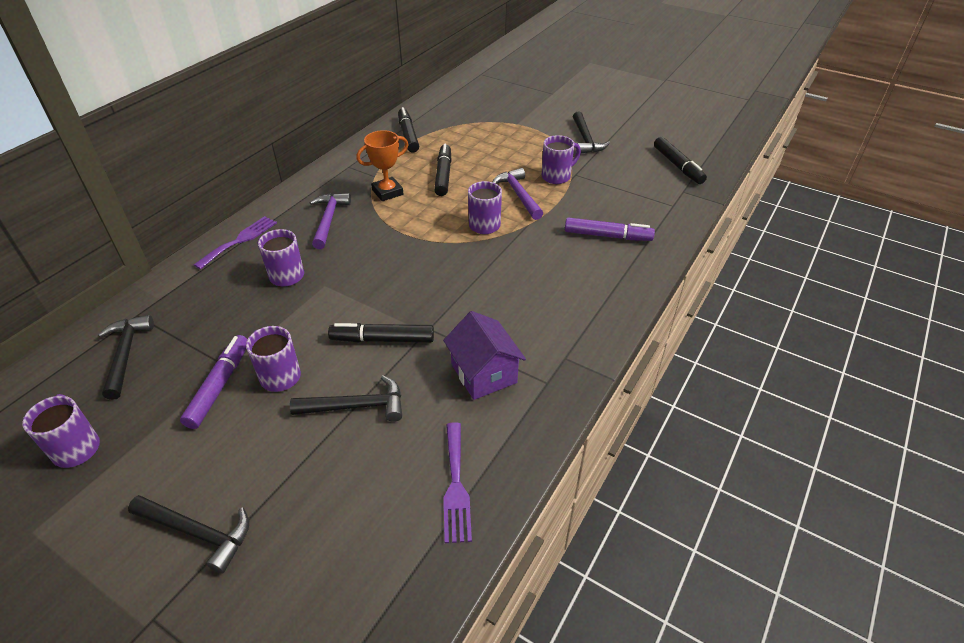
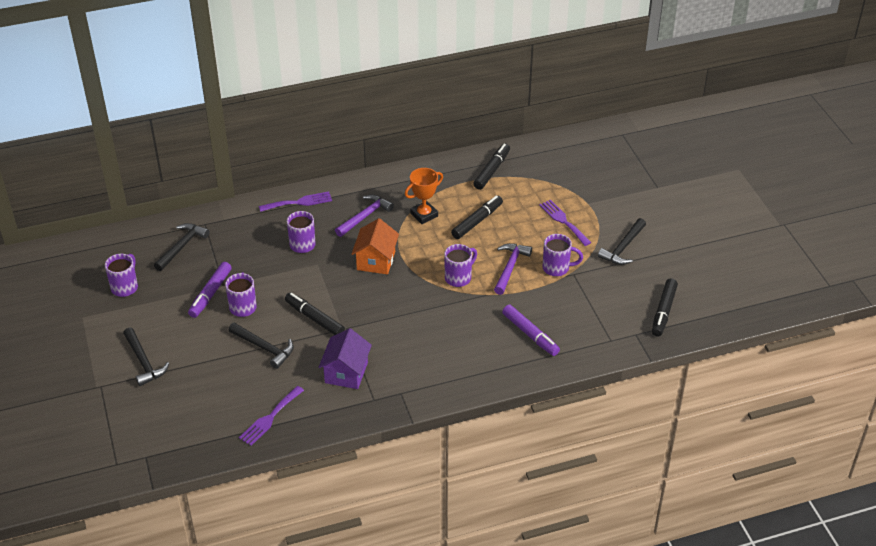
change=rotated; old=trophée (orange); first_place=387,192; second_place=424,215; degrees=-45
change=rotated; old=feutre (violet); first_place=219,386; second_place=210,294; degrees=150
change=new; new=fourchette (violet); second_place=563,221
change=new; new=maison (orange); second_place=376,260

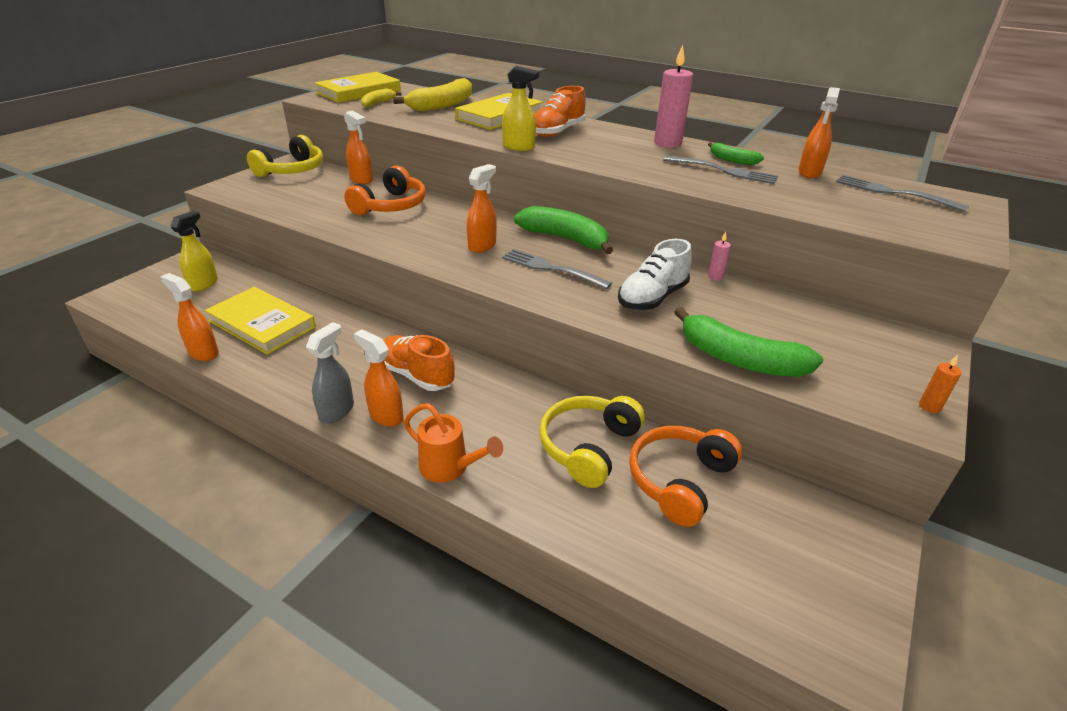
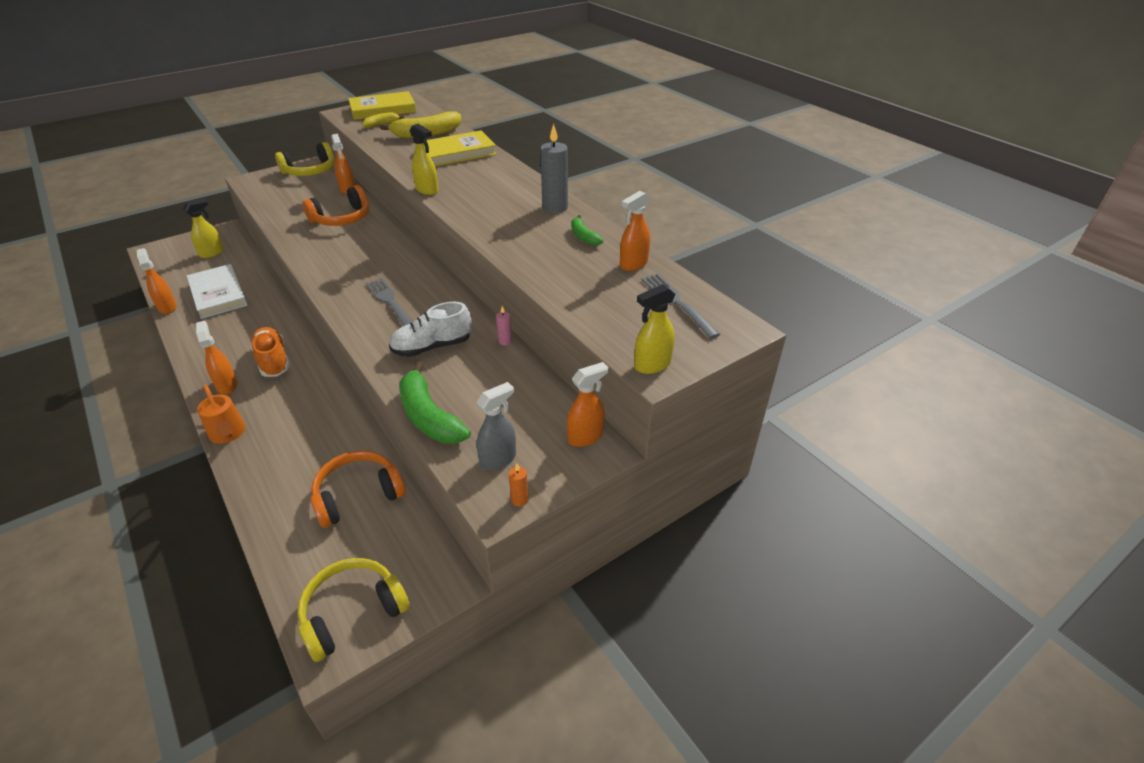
change=repainted; old=bougie (rose); new=bougie (gris); first_place=667,143; second_place=555,207
change=gone; old=chaussure (orange); first_place=557,132
change=gone; old=fourchette (gris); first_place=723,171
change=shifted; old=vaporisateur (orange); first_place=482,246; second_place=585,437
change=gone; old=banane (vert); first_place=565,239
change=repainted; old=livre (jaune); new=livre (blanc); first_place=262,324; second_place=218,294
change=shifted; old=vaporisateur (gris); first_place=337,411; second_place=498,459
change=shifted; old=casque audio (jaune); first_place=588,447; second_place=353,612
change=new; new=vaporisateur (jaune); second_place=652,365

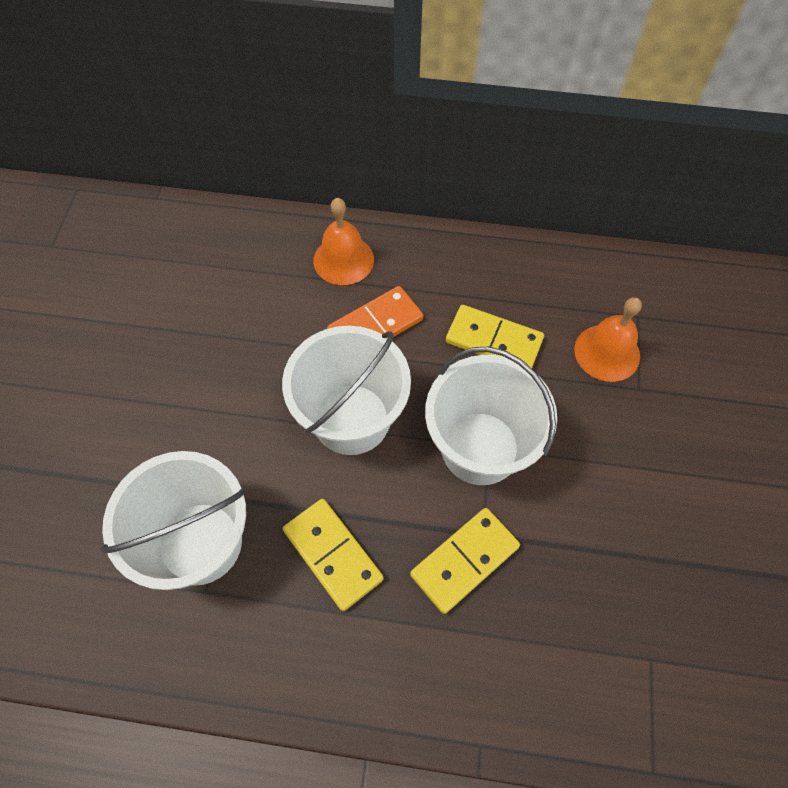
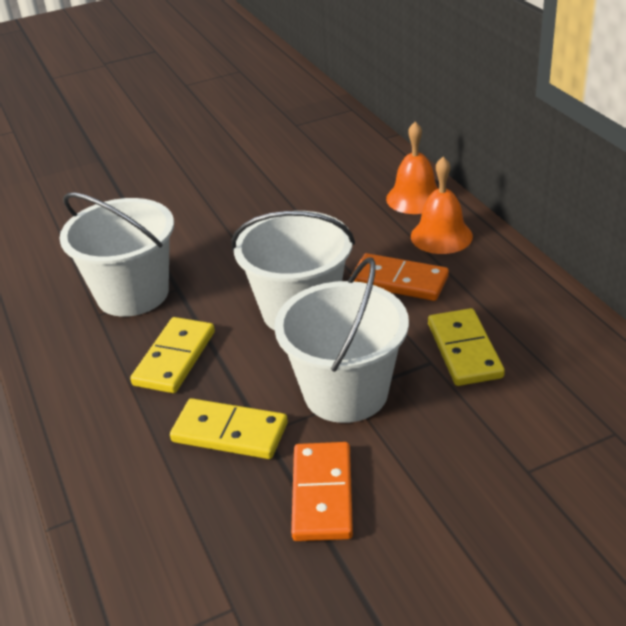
change=shifted; old=cloche (orange); first_place=607,352; second_place=415,198
change=new; new=domino (orange); second_place=322,494

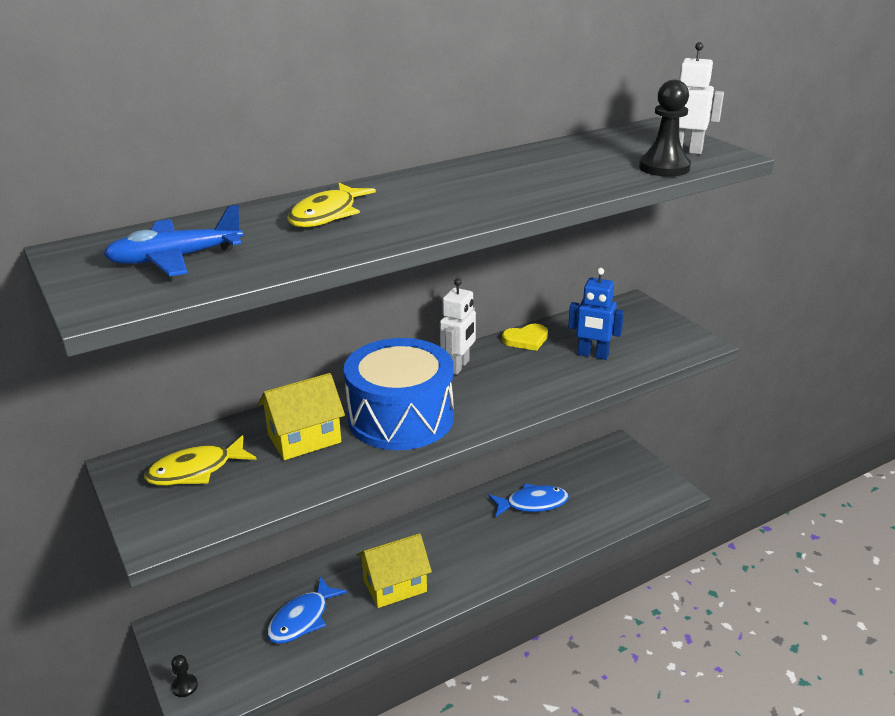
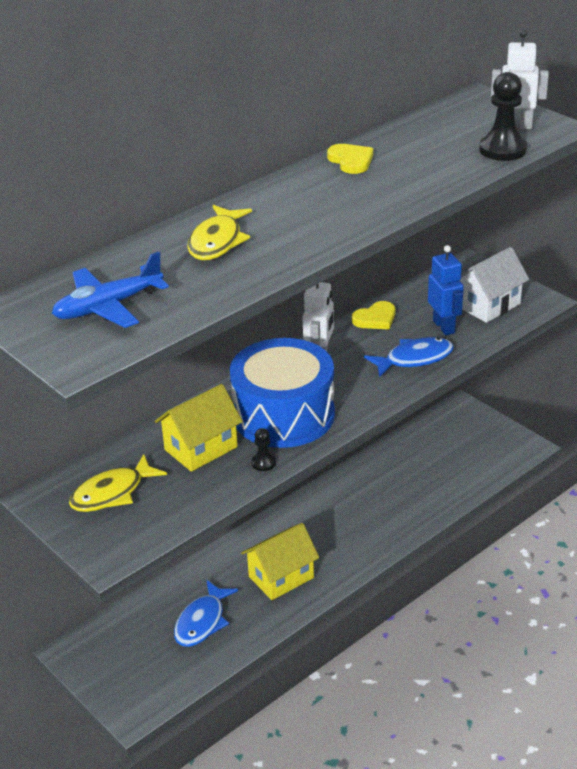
change=rotated; old=robot (bleu); first_place=593,355; second_place=444,327; degrees=-120
change=shifted; old=poisson (bleu); first_place=532,503; second_place=414,359
change=shifted; old=pion (noir); first_place=185,686; second_place=263,463
change=new; new=cœur (jaune); second_place=351,161
change=new; new=maison (blanc); second_place=488,305

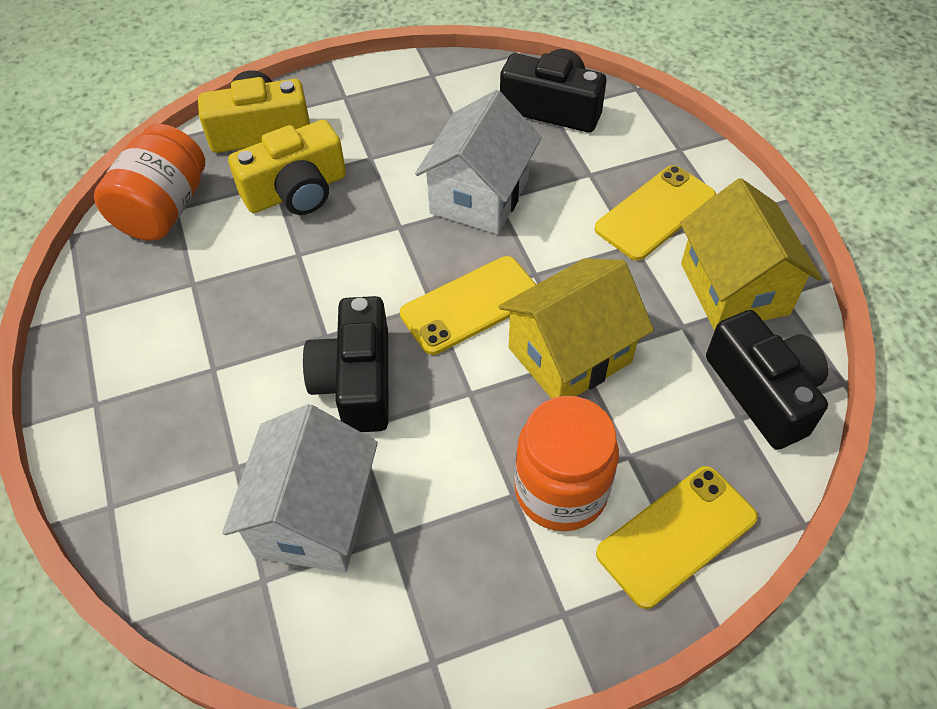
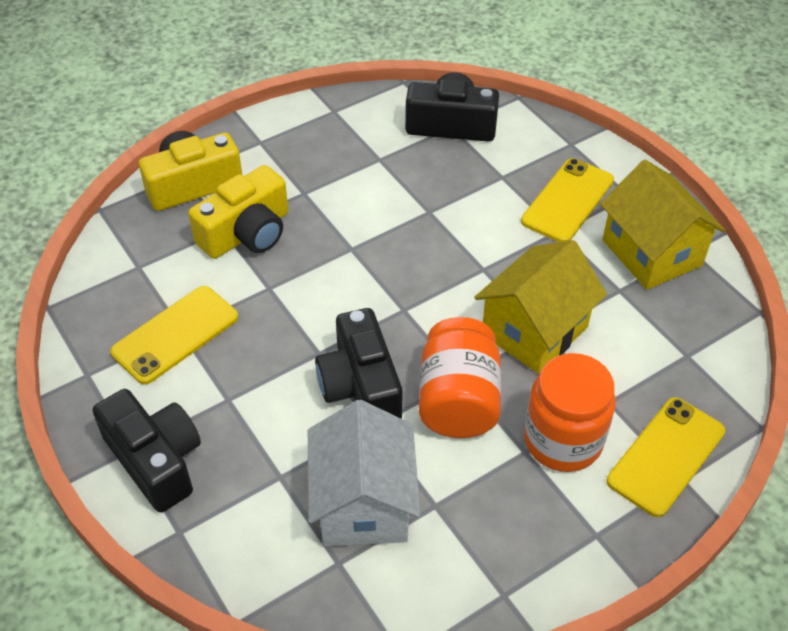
change=gone; old=maison (blanc); first_place=479,196
change=shifted; old=bocal (orange); first_place=163,209; second_place=458,400
change=shifted; old=téléphone (jaune); first_place=471,305; second_place=175,335
change=shifted; old=appareil photo (noir); first_place=763,392; second_place=156,460

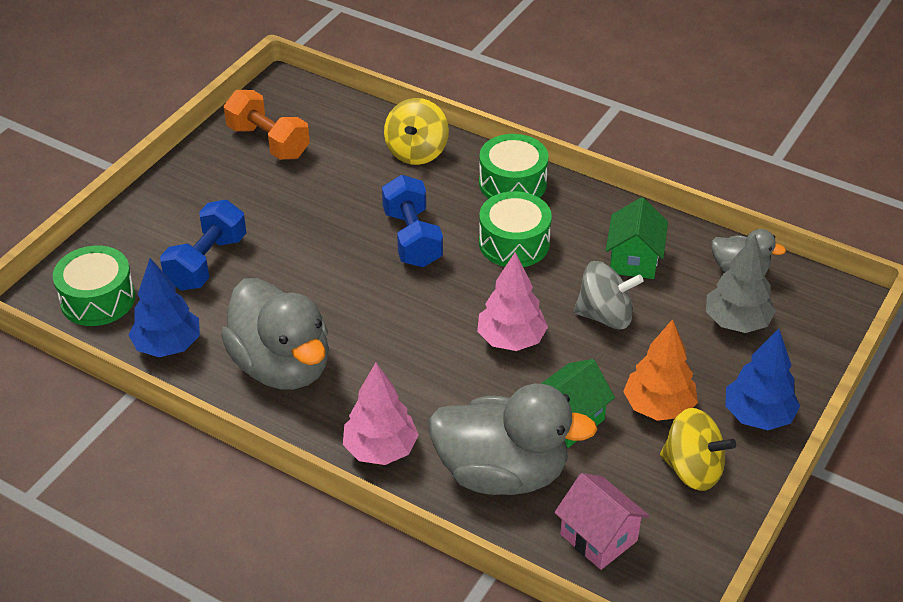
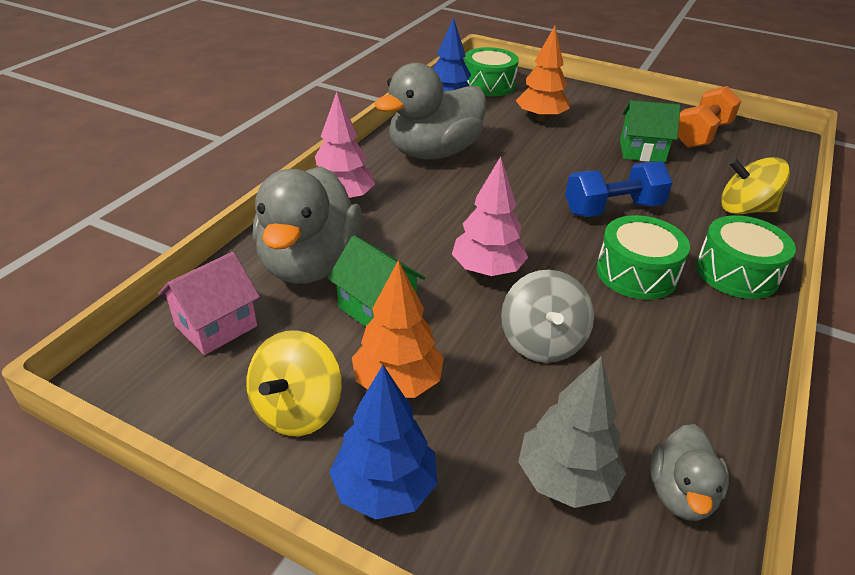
change=shifted; old=maison (vert); first_place=634,260; second_place=642,151
change=swapped; old=haltère (bleu); new=arbre (orange); first_place=207,262; second_place=540,118

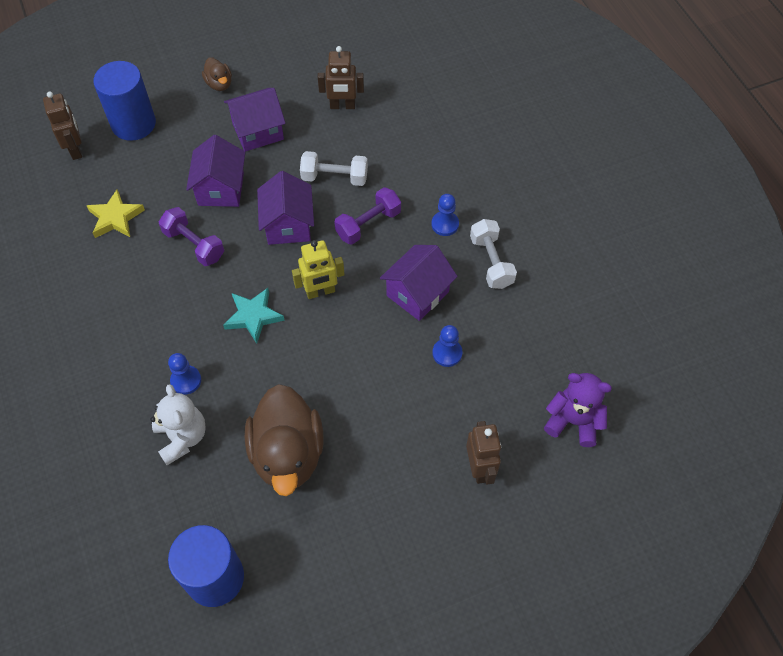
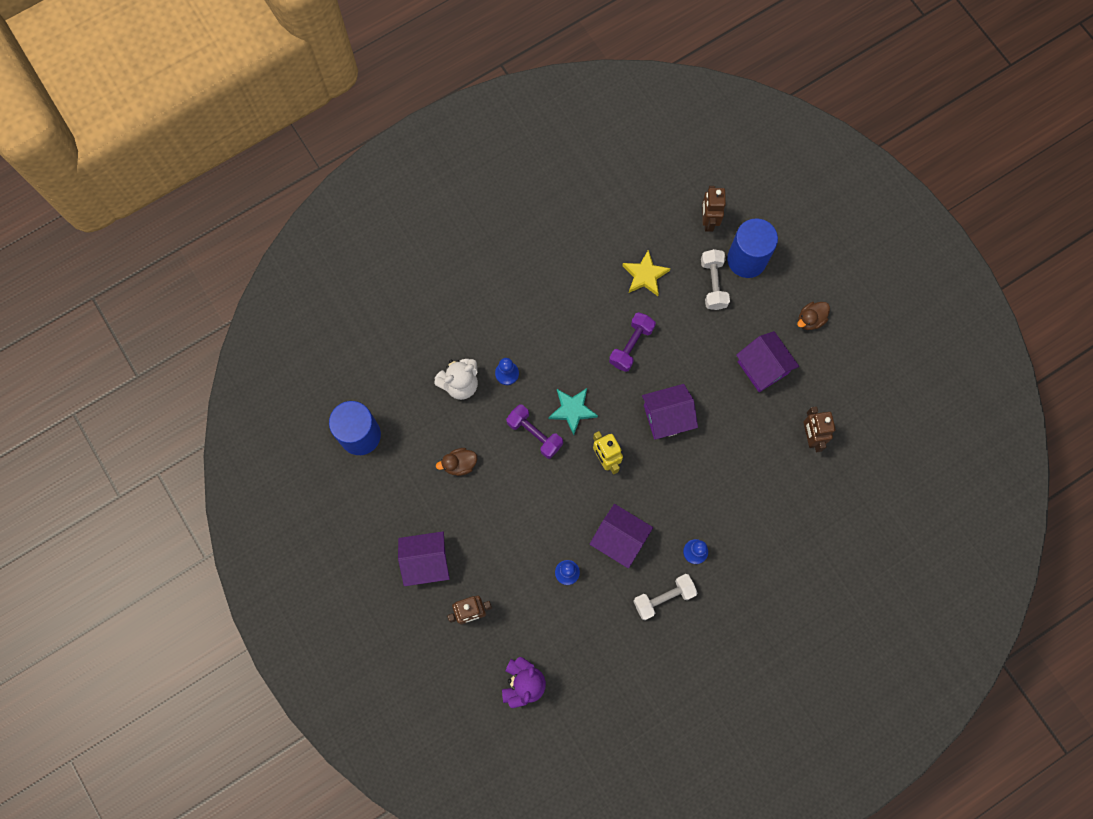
change=rotated; old=robot (marron); first_place=75,149; second_place=708,221; degrees=120
change=shifted; old=maison (violet); first_place=221,189; second_place=426,561
change=shifted; old=haltère (blanc); first_place=334,177; second_place=713,284
change=shifted; old=haltère (violet); first_place=368,224; second_place=534,434
change=scaled; old=canard (marron); first_place=288,454; second_place=459,464; factor=0.46

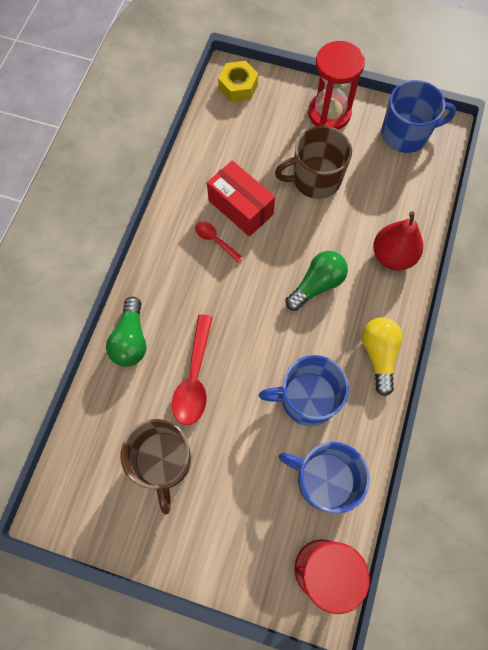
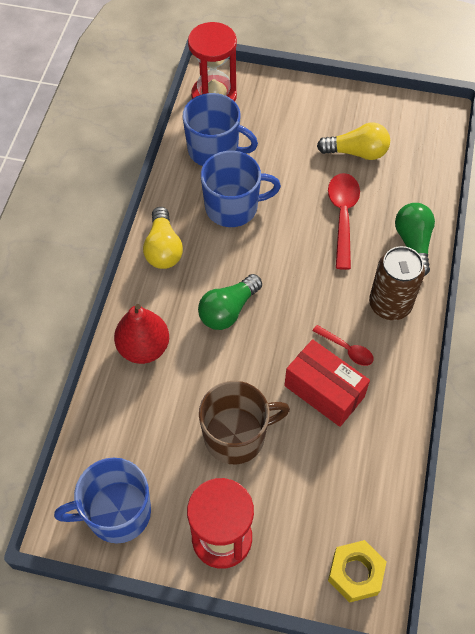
change=swapped; old=tasse (marron); new=ampoule (jaune); first_place=163,462; second_place=357,152
change=new; new=canette (marron); second_place=390,304

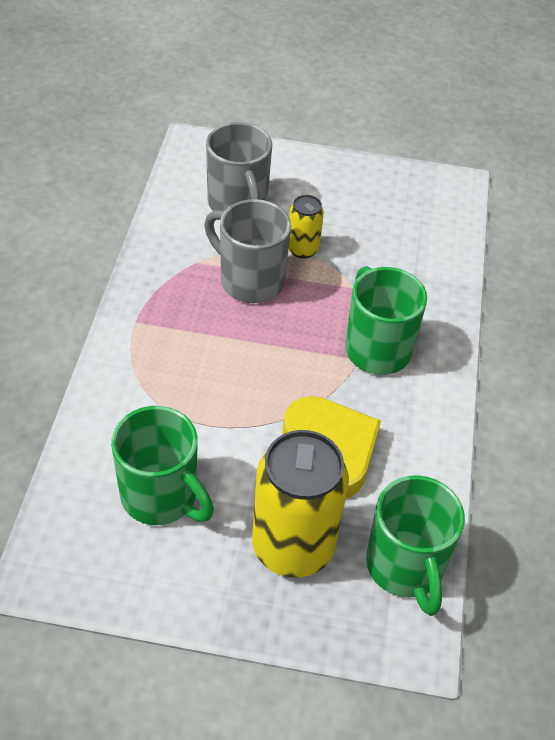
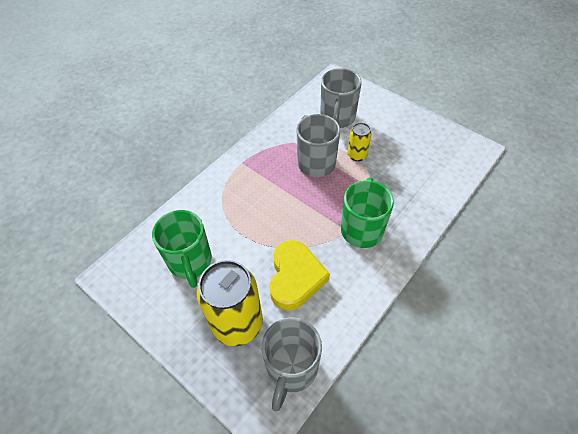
change=repainted; old=tasse (vert); new=tasse (gris); first_place=405,568; second_place=291,369

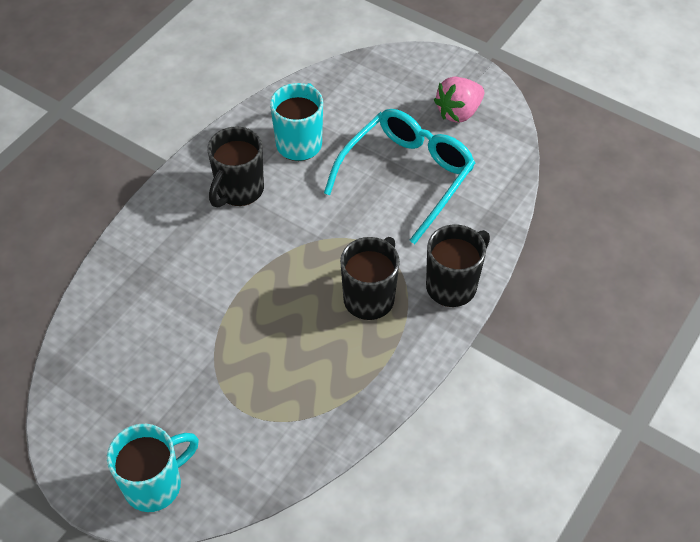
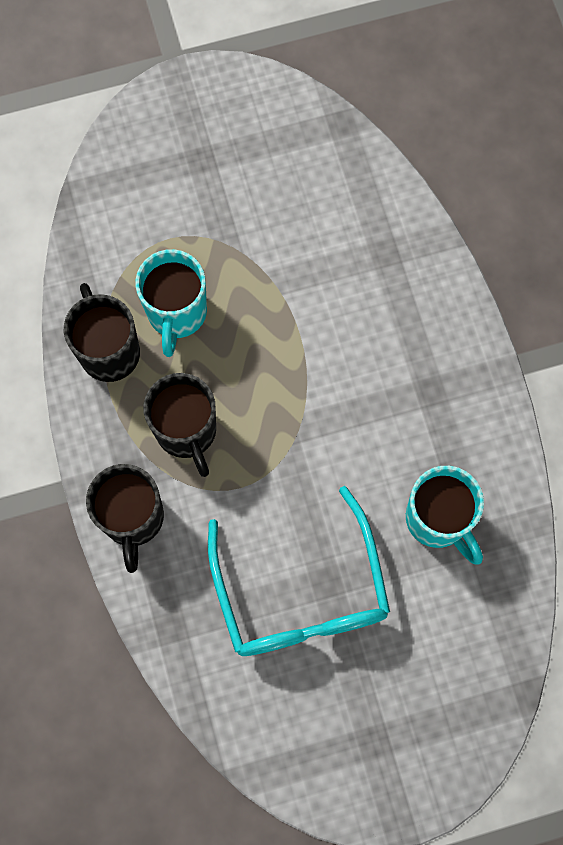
change=gone; old=fraise (rose); first_place=458,112
change=shifted; old=tasse (noir); first_place=239,190; second_place=109,351
change=shifted; old=tasse (turquoise); first_place=155,484; second_place=177,314

